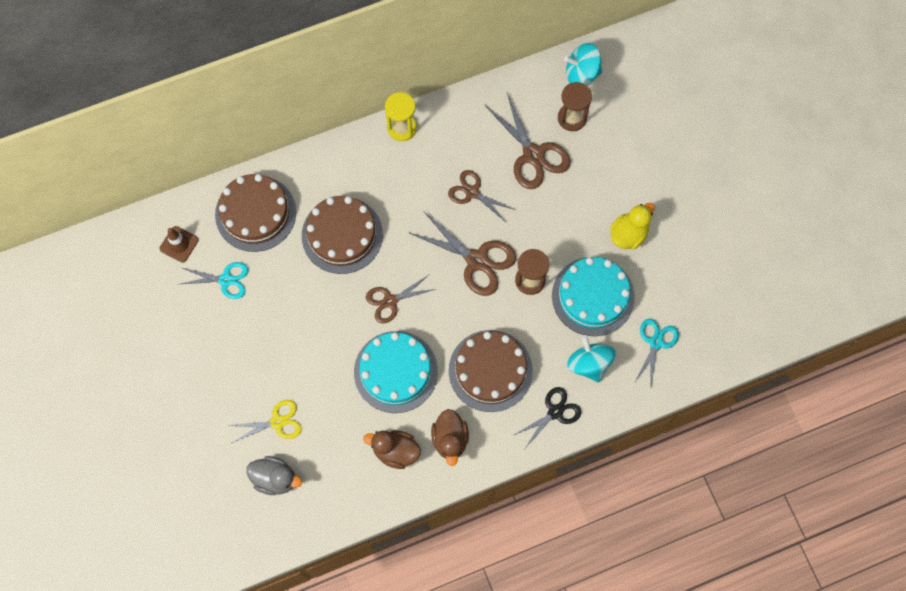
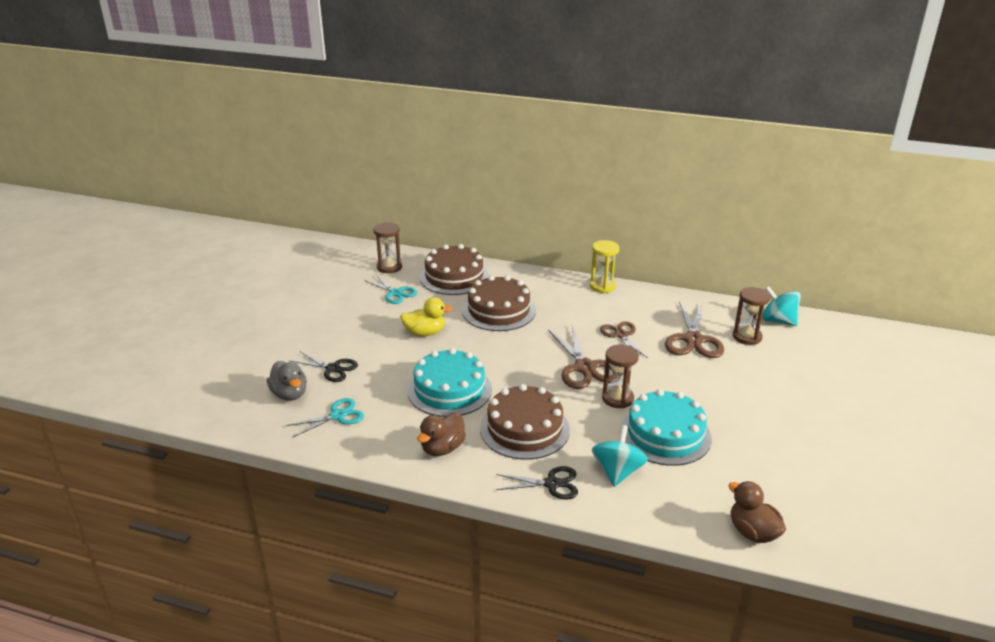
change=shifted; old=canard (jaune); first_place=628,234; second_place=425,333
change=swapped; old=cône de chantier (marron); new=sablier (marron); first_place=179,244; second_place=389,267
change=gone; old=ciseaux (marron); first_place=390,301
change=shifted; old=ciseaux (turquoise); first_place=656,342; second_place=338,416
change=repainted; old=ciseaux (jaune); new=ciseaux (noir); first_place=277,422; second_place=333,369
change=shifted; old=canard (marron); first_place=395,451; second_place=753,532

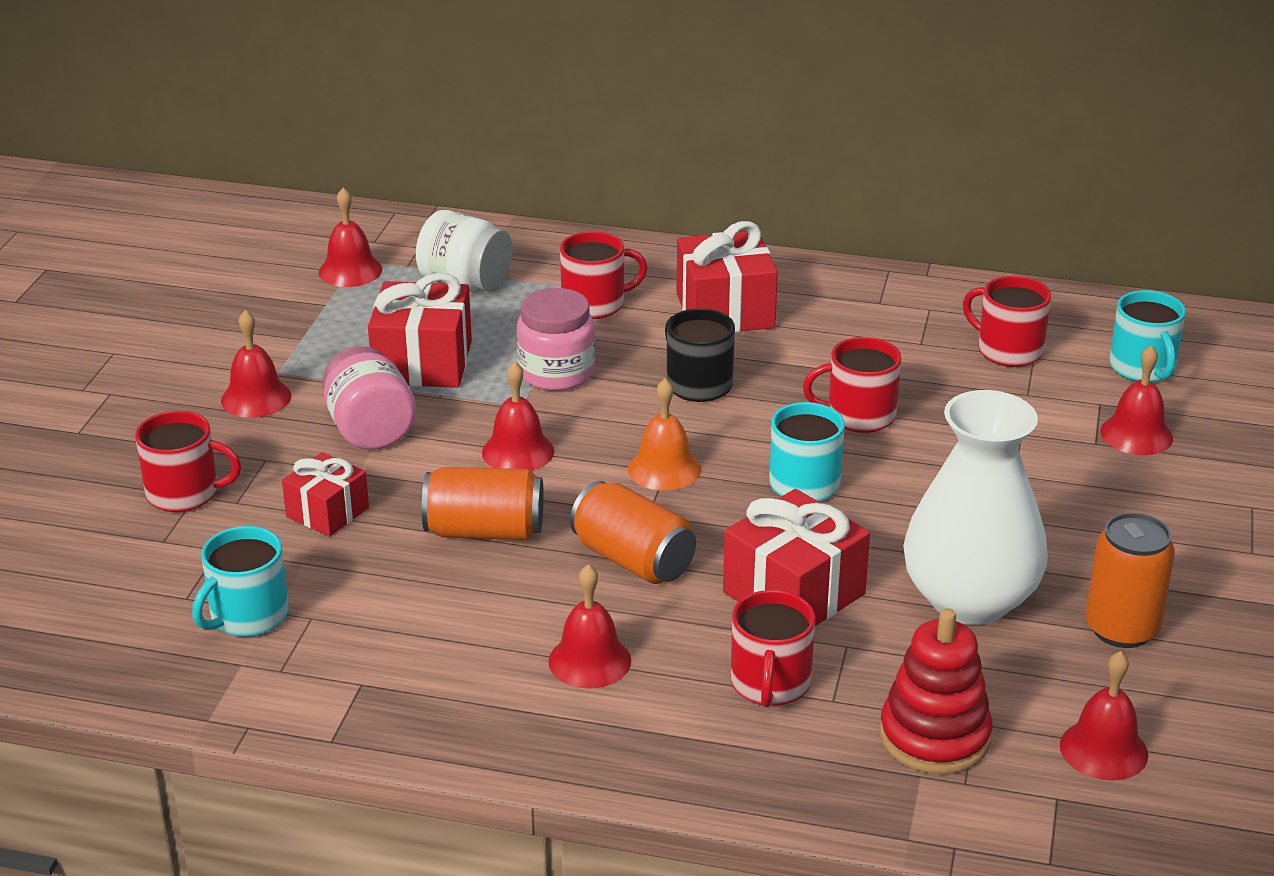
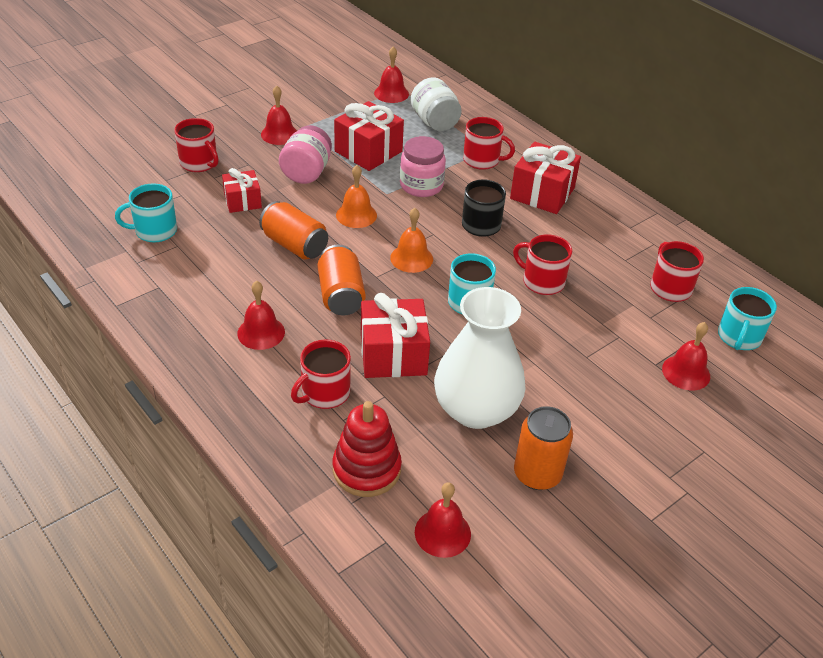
change=repainted; old=cloche (rouge); new=cloche (orange); first_place=518,451; second_place=356,215

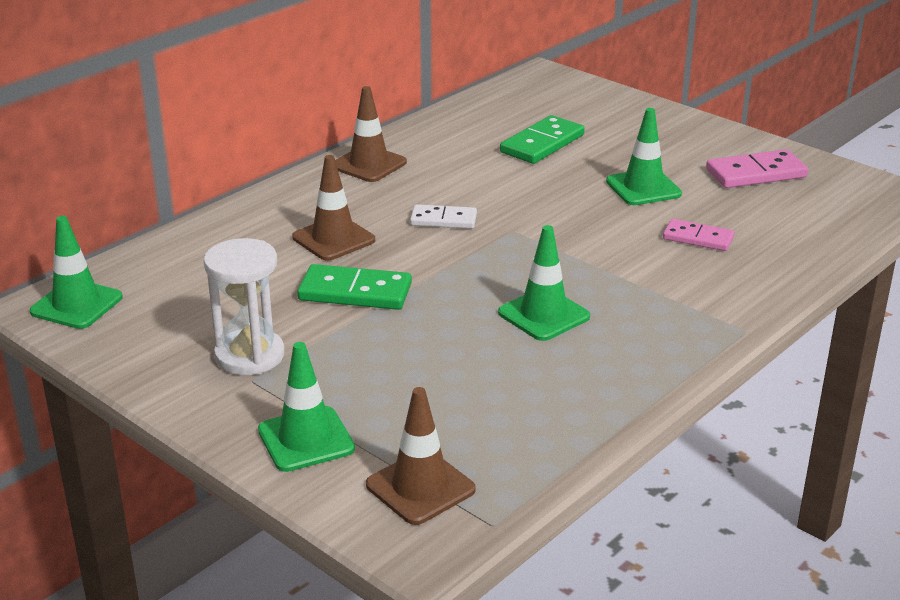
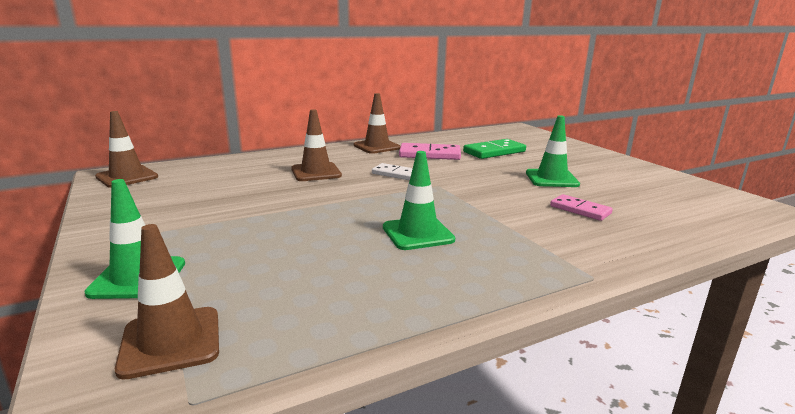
change=shifted; old=domino (rose); first_place=756,173; second_place=430,154
change=repainted; old=cône de chantier (vert); new=cône de chantier (marron); first_place=76,305; second_place=127,177
change=gone; old=sablier (blanc); first_place=249,356
change=gone; old=domino (vert); first_place=355,292

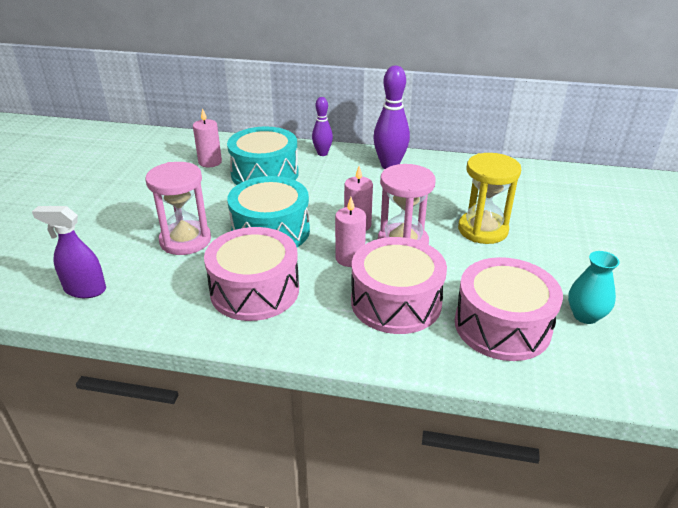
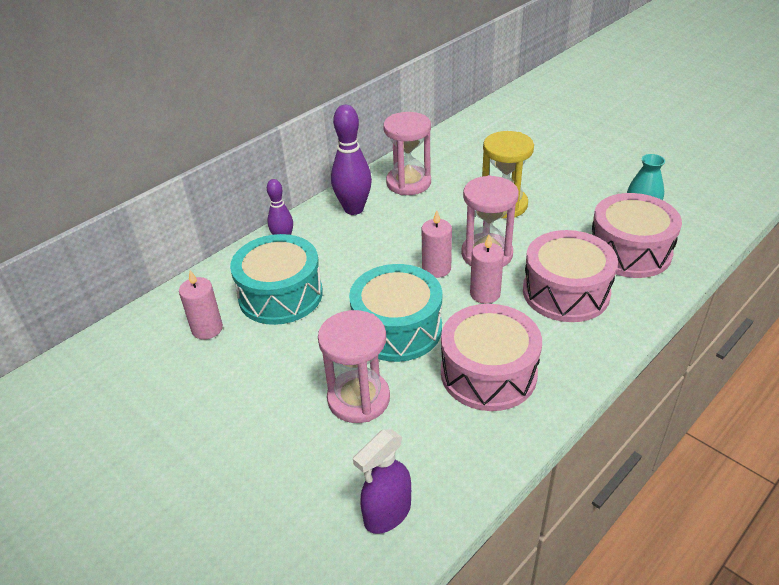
change=new; new=sablier (rose); second_place=408,183

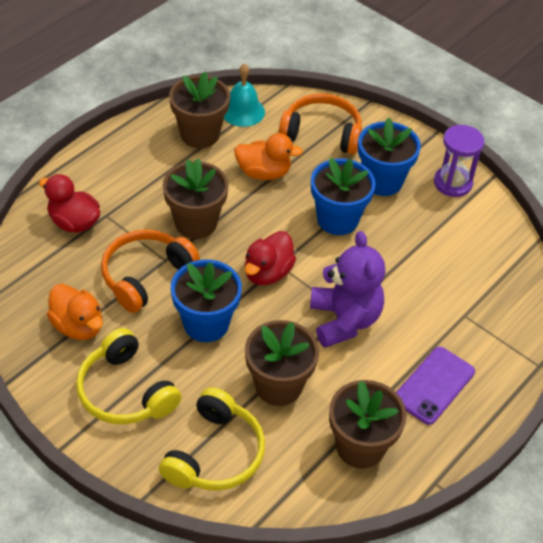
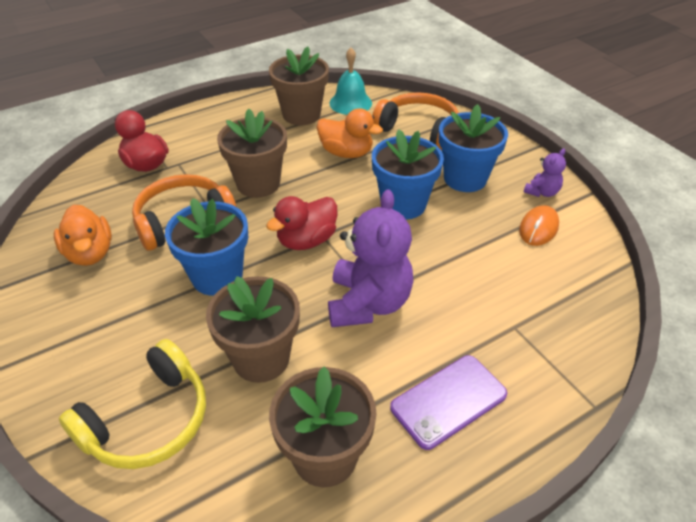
change=swapped; old=sablier (violet); new=ours en peluche (violet); first_place=452,183; second_place=542,192
change=gone; old=casque audio (jaune); first_place=125,391
change=new; new=souris (orange); second_place=538,228

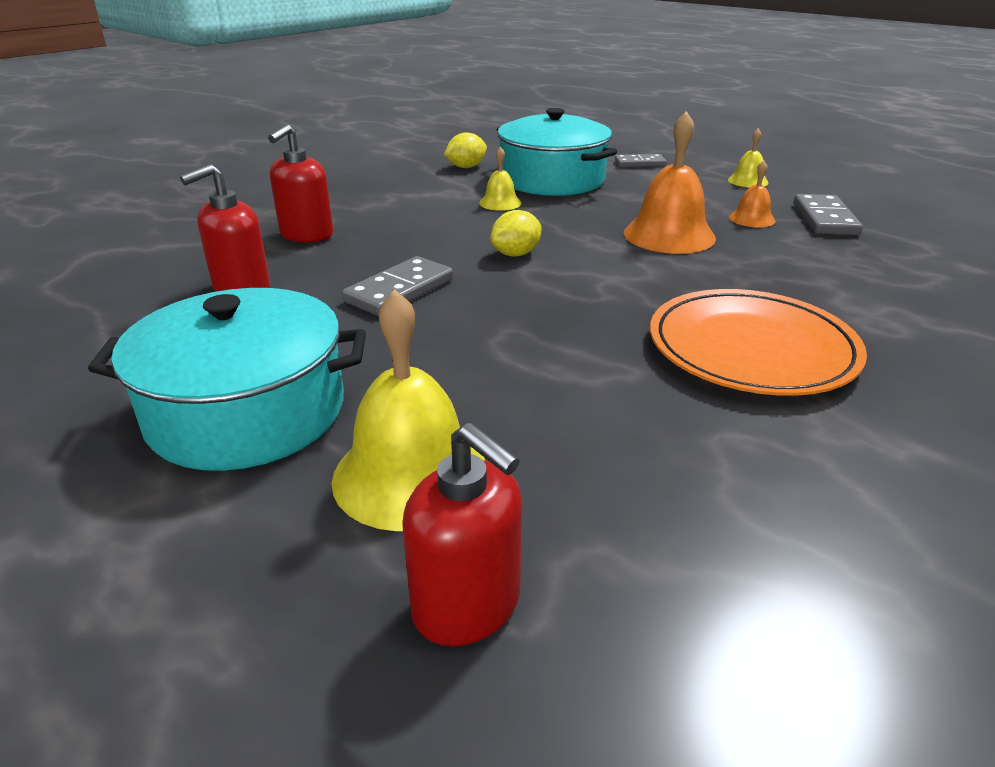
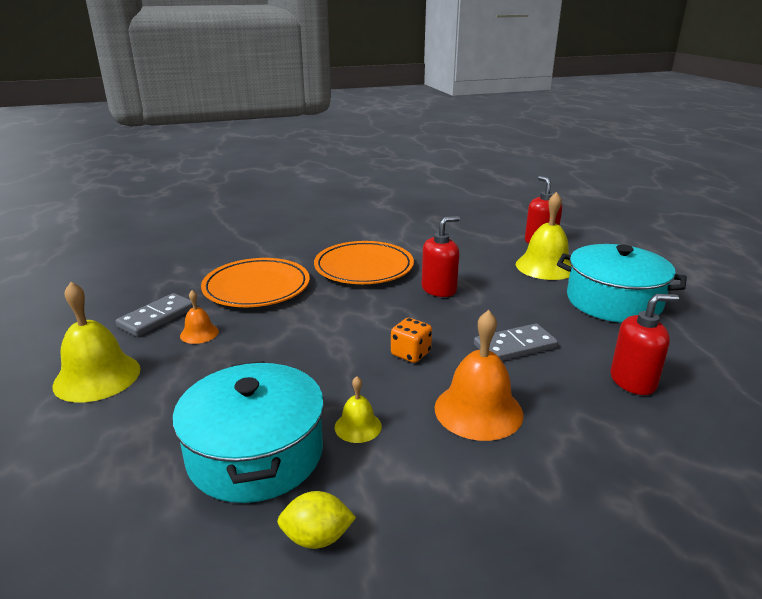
change=shifted; old=cloche (orange); first_place=669,235; second_place=478,410
change=shifted; old=distributeur de savon (rouge); first_place=306,235; second_place=439,289
change=scaled; old=cloche (jaune); first_place=748,181; second_place=97,377; factor=1.93
change=gone; old=domino (gris); first_place=639,163
change=swapped; old=citron (jaune); new=dé (orange); first_place=516,254; second_place=410,354
change=new; new=assiette (orange); second_place=256,287

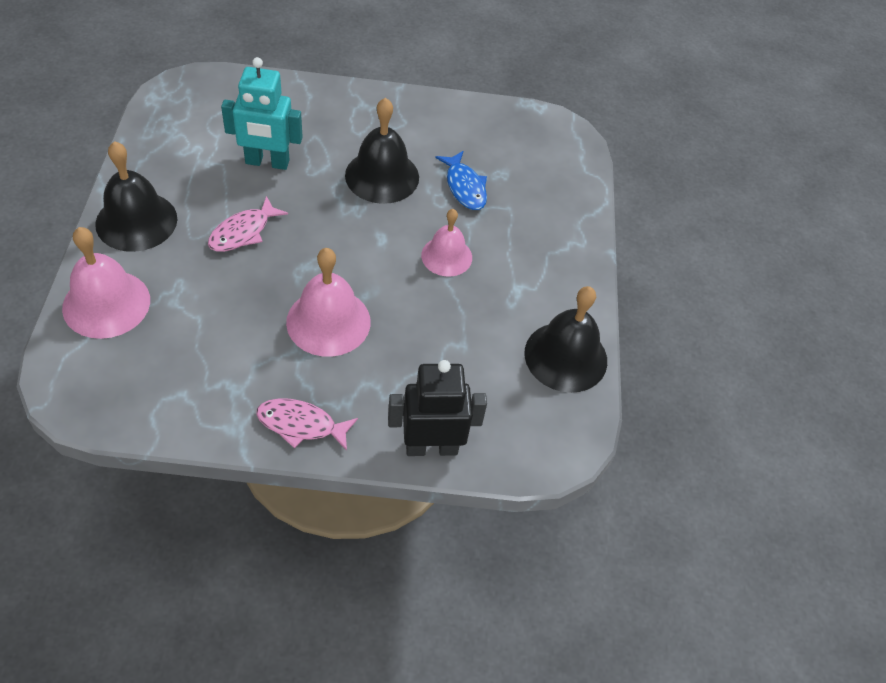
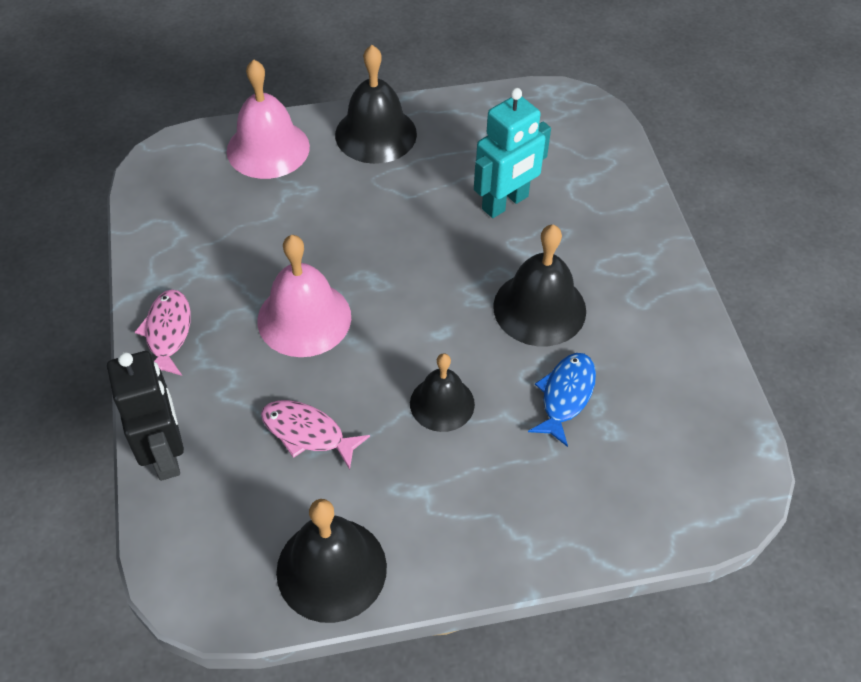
change=rotated; old=robot (turquoise); first_place=267,162; second_place=505,203; degrees=-120
change=rotated; old=poisson (bleu); first_place=464,187; second_place=565,395; degrees=150
change=shifted; old=poisson (rose); first_place=243,232; second_place=307,433
change=repainted; old=cloche (rose); new=cloche (noir); first_place=446,256; second_place=442,403

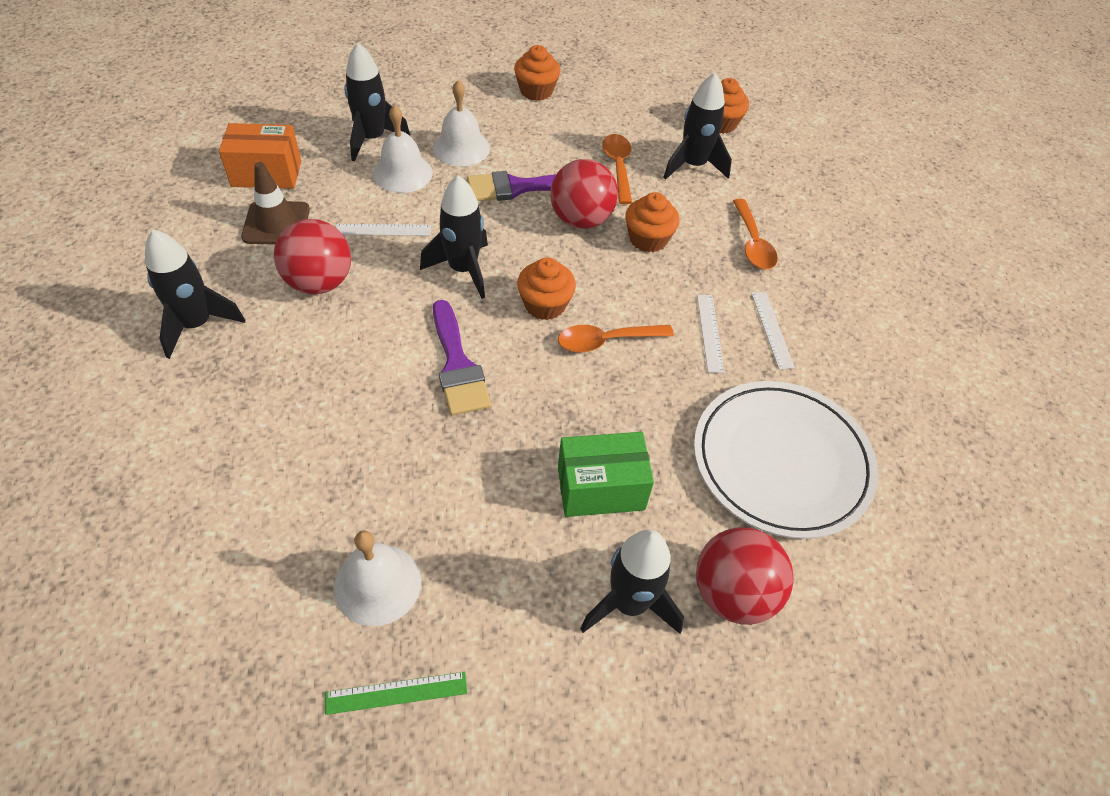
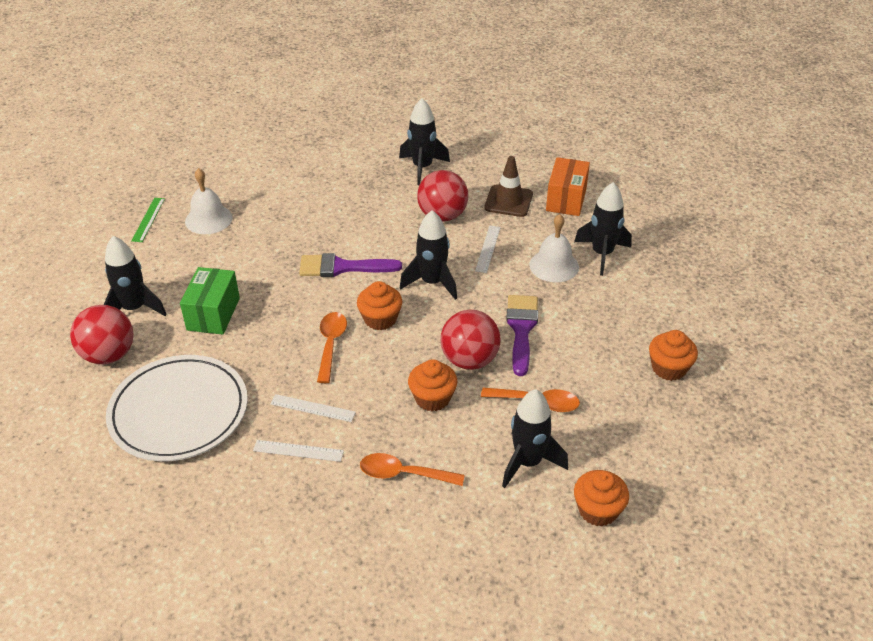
change=gone; old=cloche (blanc); first_place=461,148

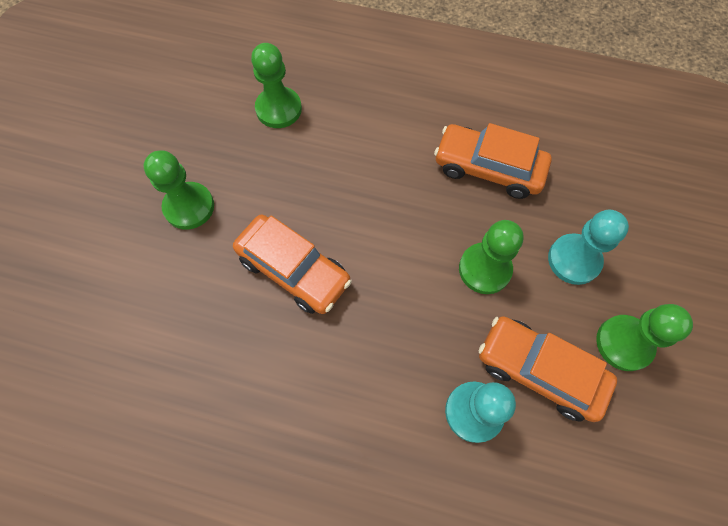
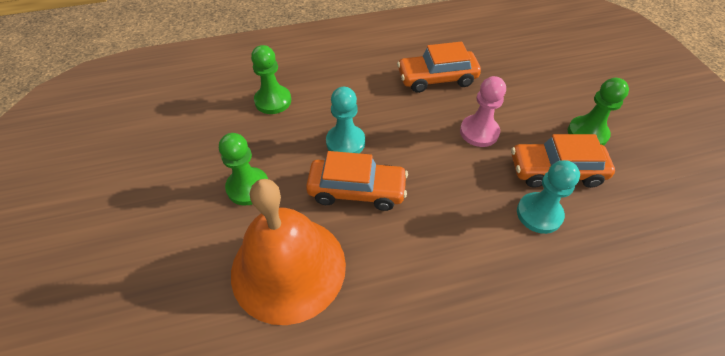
change=shifted; old=pion (turquoise); first_place=574,260; second_place=345,142
change=repainted; old=pion (vert); new=pion (rose); first_place=484,269; second_place=479,132
change=new; new=cloche (orange); second_place=288,267

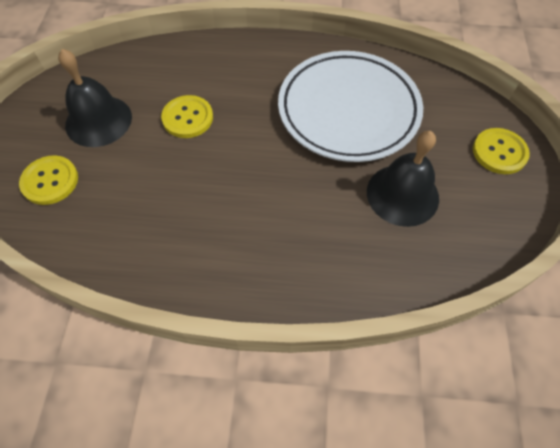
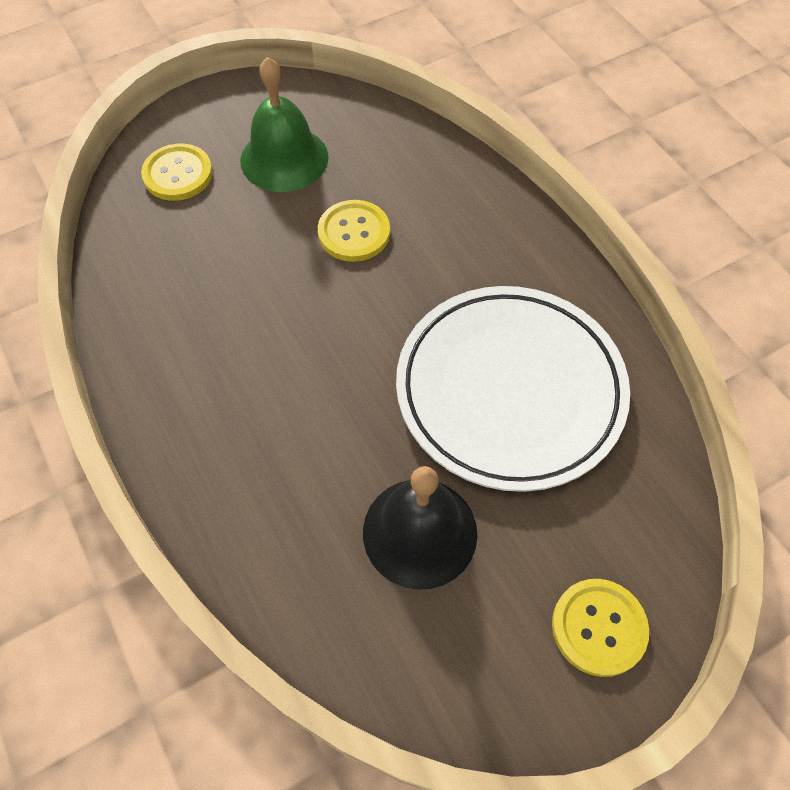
change=repainted; old=cloche (noir); new=cloche (vert); first_place=98,120; second_place=284,158

